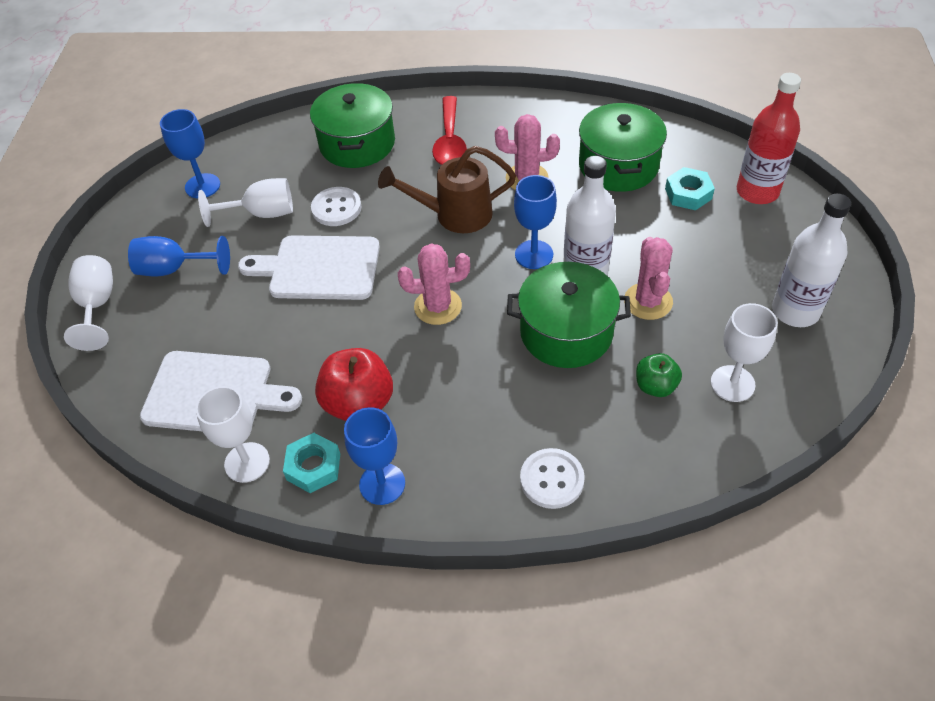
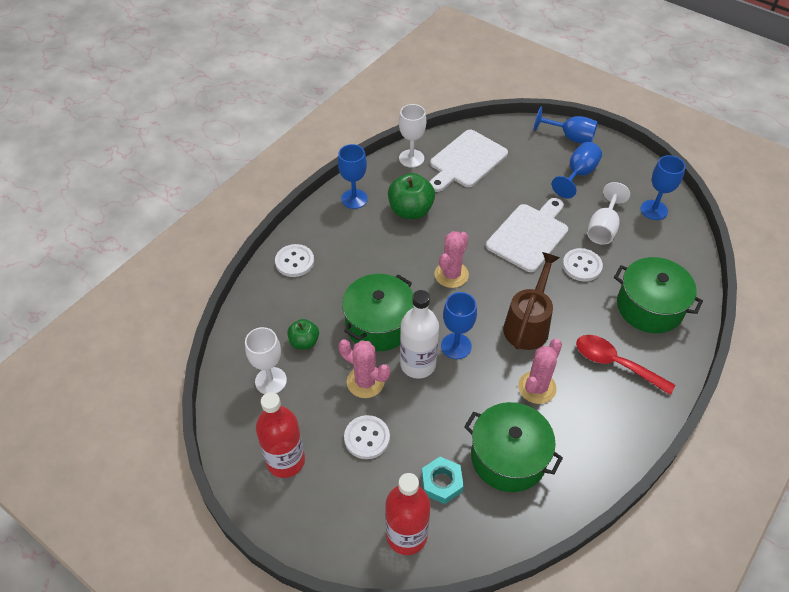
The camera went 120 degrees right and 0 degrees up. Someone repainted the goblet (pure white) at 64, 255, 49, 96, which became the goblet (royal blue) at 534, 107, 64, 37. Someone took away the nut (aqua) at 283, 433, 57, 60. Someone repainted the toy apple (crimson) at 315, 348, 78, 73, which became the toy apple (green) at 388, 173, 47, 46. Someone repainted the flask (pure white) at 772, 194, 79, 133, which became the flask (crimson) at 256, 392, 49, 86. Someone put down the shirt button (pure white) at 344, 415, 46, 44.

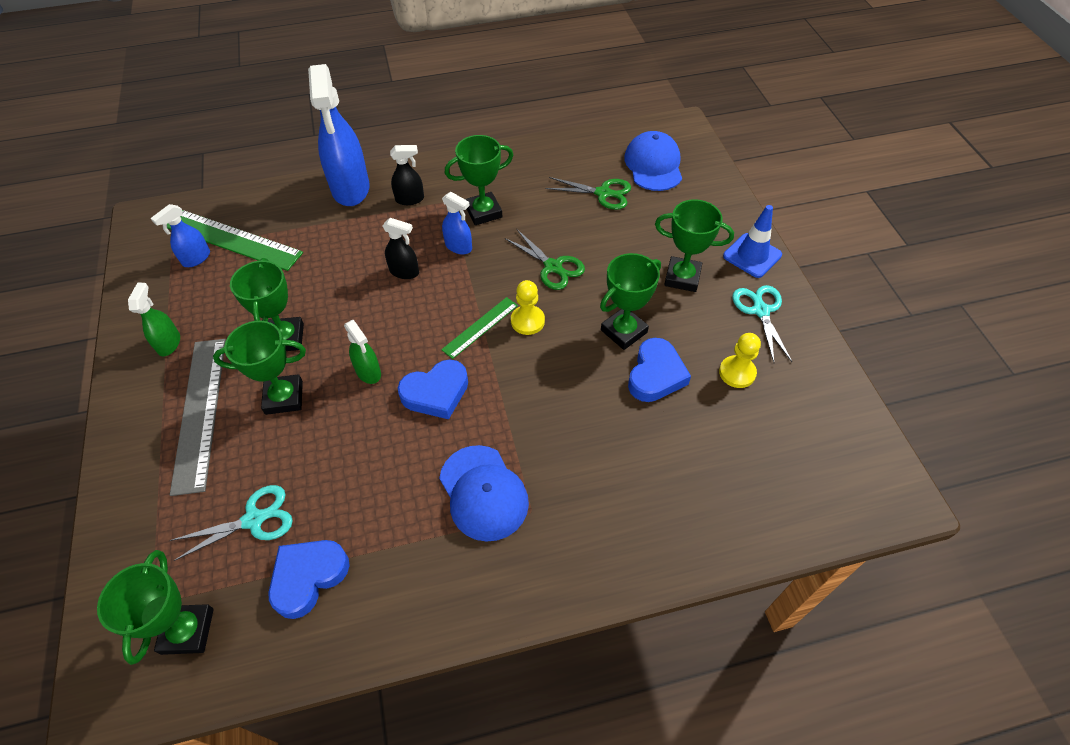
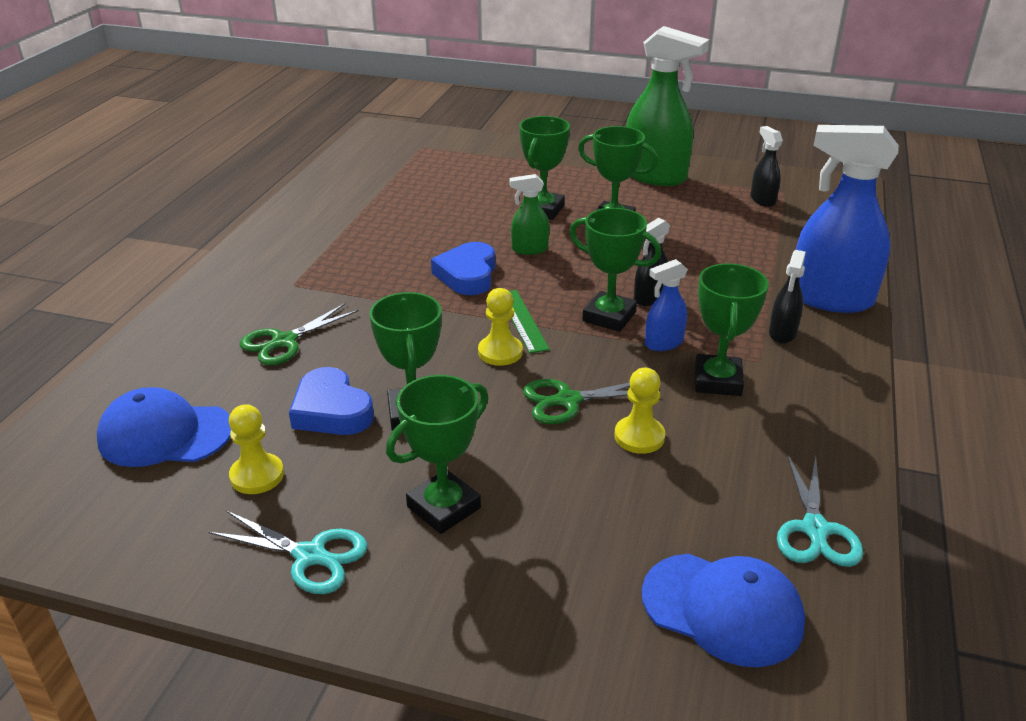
The camera went 120 degrees right and 20 degrees down. Someone carried the trophy (green) from 97, 550, 117, 115 to 569, 208, 92, 124. Someone scaled the spray bottle (green) at 128, 283, 52, 73 by 2.07. Someone repainted the spray bottle (royal blue) at 151, 204, 59, 63, which became the spray bottle (jet-black) at 751, 126, 32, 81. Someone took away the measuring stick (green) at 167, 210, 136, 61. Someone took away the measuring stick (ash-grey) at 170, 339, 56, 157. Someone carried the pair of scissors (aqua) from 170, 485, 123, 76 to 777, 454, 87, 113. Someone took away the heart shape (royal blue) at 268, 540, 82, 79. Someone carried the cap (royal blue) from 439, 445, 90, 97 to 97, 387, 134, 80. Someone carried the pair of scissors (green) from 546, 177, 85, 33 to 239, 303, 120, 62. Someone took away the traffic cone (royal blue) at 723, 205, 59, 73. Someone put down the chess pawn (yellow) at 614, 368, 51, 86.

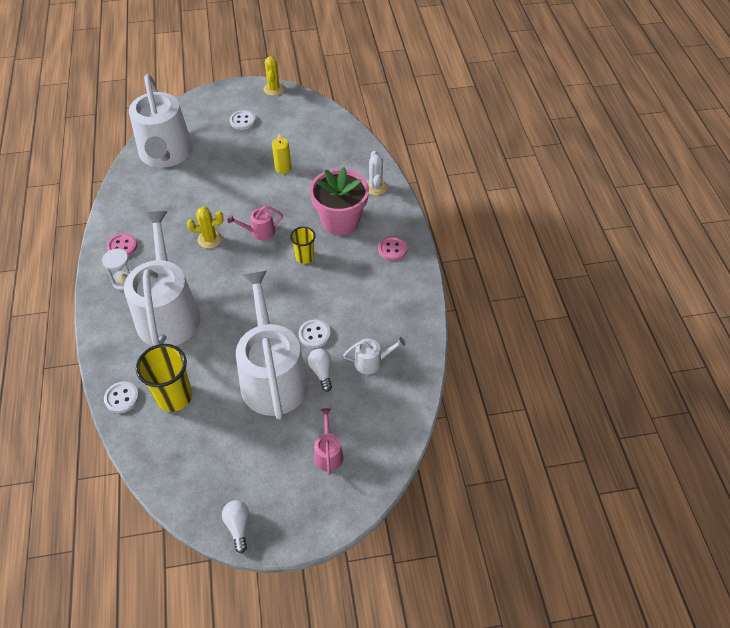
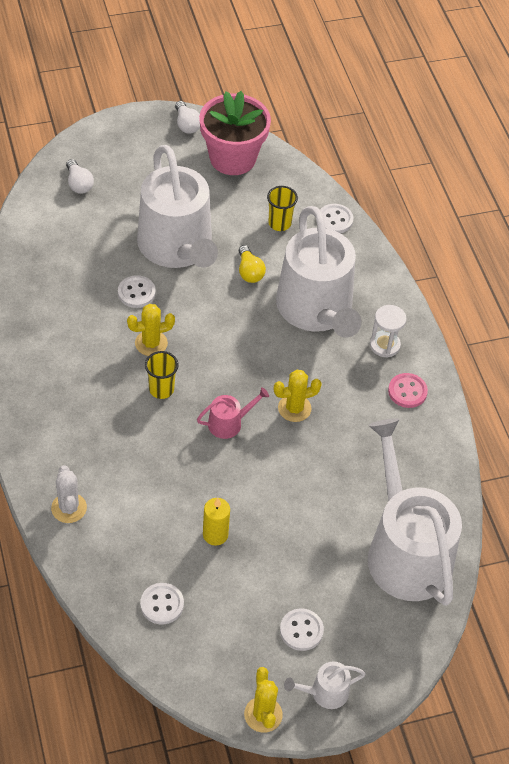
The camera went 170 degrees right and 0 degrees up. Someone scaled the tumbler (yellow) at 136, 344, 56, 68 by 0.59. Someone carried the light bulb (pure white) from 308, 349, 24, 43 to 66, 159, 28, 35. Someone carried the potted plant (rosy) from 310, 167, 59, 68 to 199, 91, 72, 84. Someone took away the sprinkling can (rosy) at 314, 408, 29, 67. Someone carried the sprinkling can (pure white) from 343, 337, 62, 37 to 284, 662, 82, 47. Someone took away the shirt button (rosy) at 378, 236, 29, 25. Someone put down the saguaro cactus (yellow) at 127, 304, 48, 52. Someone put down the shirt button (pure white) at 140, 583, 44, 42. Someone put down the light bulb (yellow) at 239, 245, 27, 38.

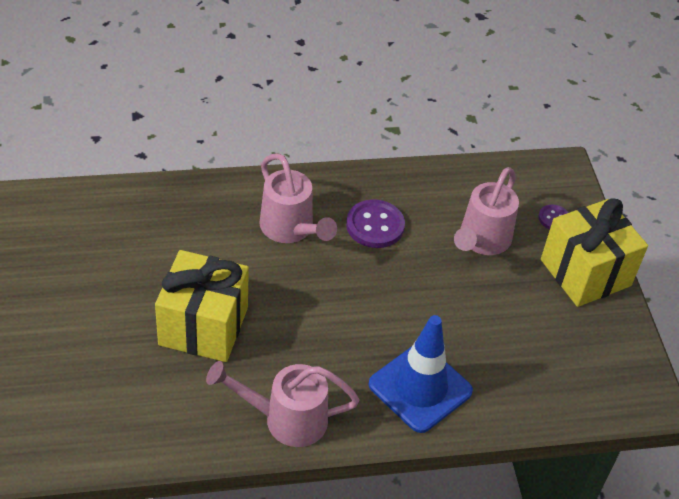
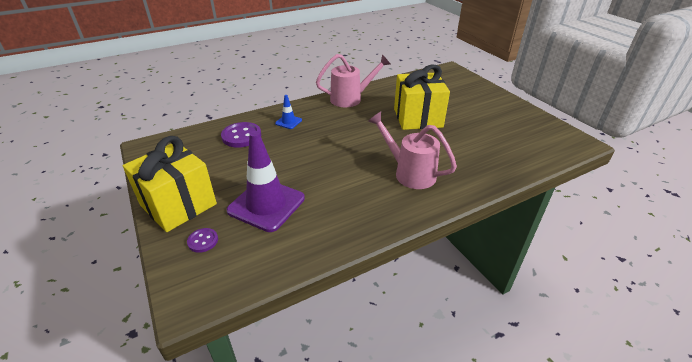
The camera went 165 degrees right and 10 degrees down. Someone carried the shirt button (violet) from 346, 199, 59, 49 to 221, 122, 40, 26. Someone scaled the traffic cone (royal blue) at 369, 315, 104, 118 by 0.46. Someone swapped the sprinkling can (rosy) at 454, 167, 65, 88 for the traffic cone (violet) at 227, 131, 78, 101.

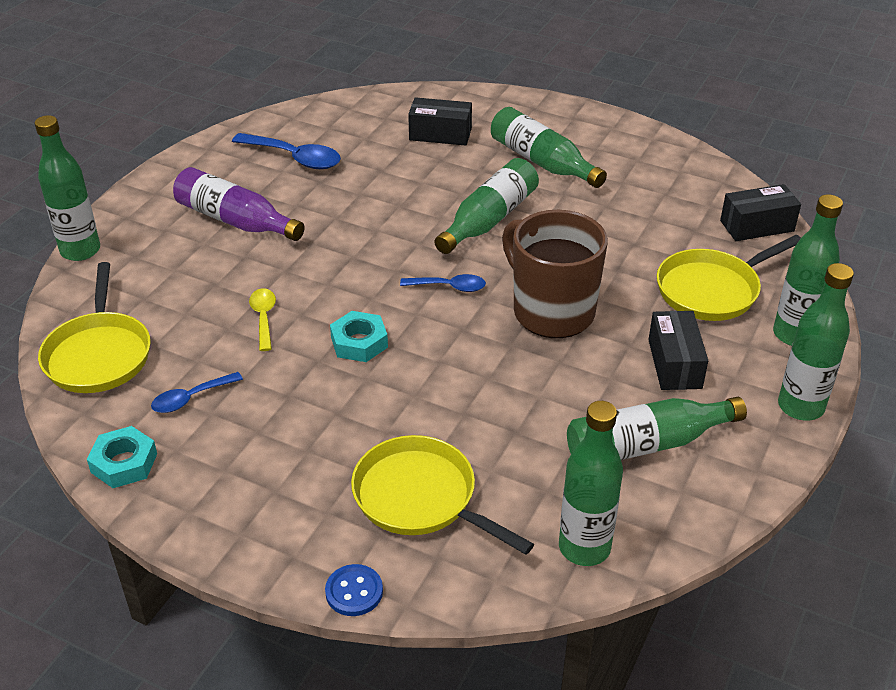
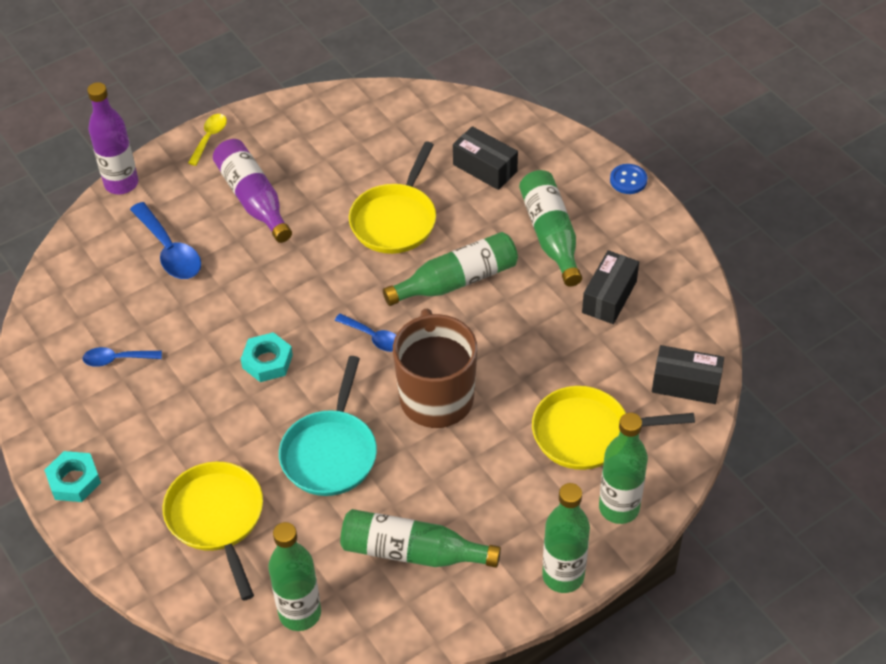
The camera went 30 degrees right and 10 degrees up. Someone repainted the flask (green) at 35, 115, 65, 146, which became the flask (violet) at 87, 82, 51, 112. Someone carried the pan (yellow) from 38, 262, 113, 131 to 349, 141, 87, 113. Someone carried the nut (aqua) from 87, 426, 70, 62 to 44, 451, 57, 51. Someone carried the teaspoon (royal blue) from 232, 133, 109, 36 to 130, 202, 71, 77. Someone carried the teaspoon (yellow) from 249, 288, 27, 63 to 188, 114, 39, 52. Someone carried the shirt button (royal blue) from 325, 564, 58, 52 to 610, 164, 37, 30. Someone carried the package (jet-black) from 648, 311, 60, 79 to 582, 250, 57, 74. Someone put down the pan (aqua) at 279, 356, 98, 140.

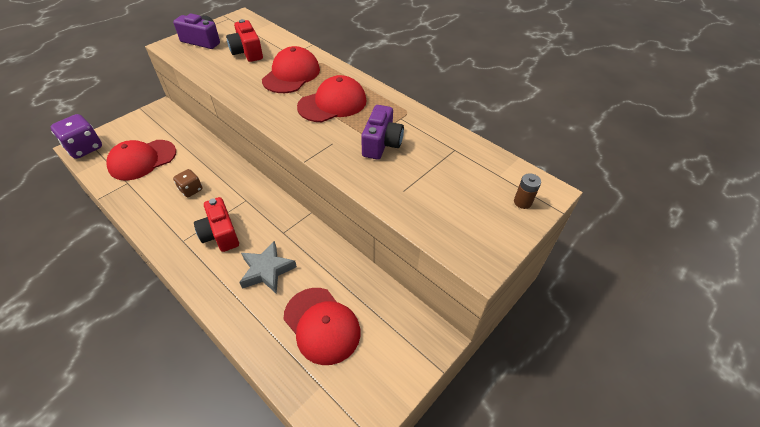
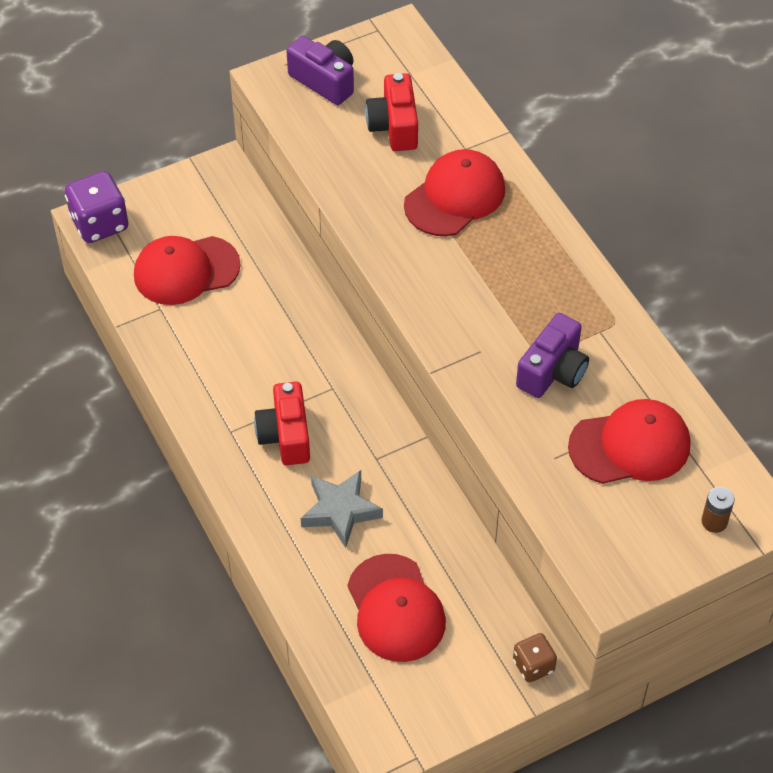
The camera went 20 degrees right and 5 degrees up. Someone carried the game die (brown) from 173, 169, 29, 28 to 513, 633, 44, 50. Someone carried the cap (crimson) from 297, 75, 69, 47 to 568, 399, 122, 85.

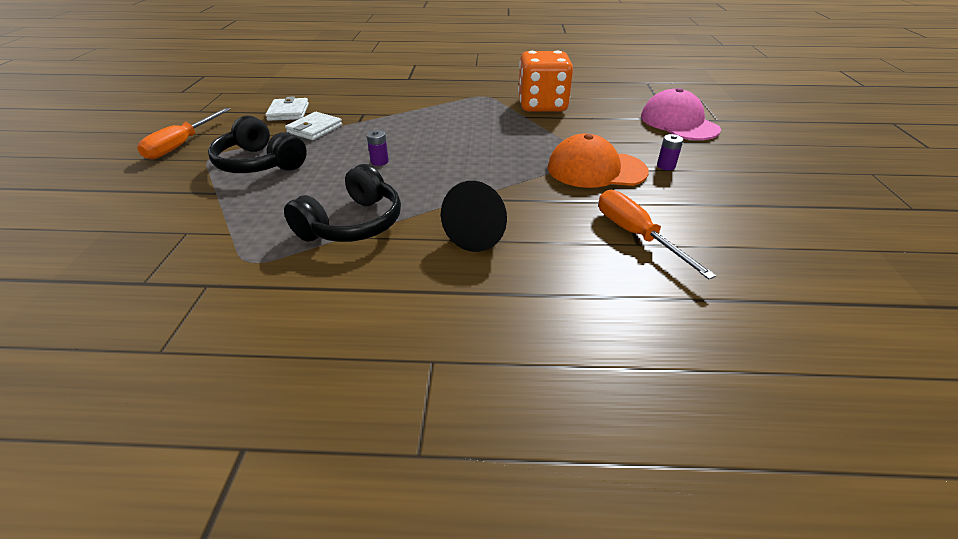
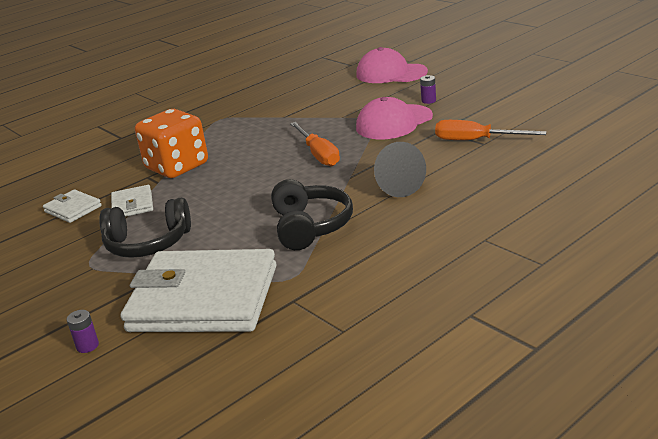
The camera went 40 degrees left and 10 degrees down. Someone carried the screwdriver (bright orange) from 137, 108, 94, 52 to 290, 122, 50, 44. Someone carried the AA battery (violet) from 366, 130, 23, 36 to 67, 310, 32, 43. Someone carried the game die (bright orange) from 518, 51, 55, 61 to 135, 109, 73, 69. Someone repainted the cap (bright orange) at 548, 134, 101, 54, which became the cap (rosy) at 356, 97, 77, 42. Someone put down the billfold (pure white) at 121, 249, 155, 83.

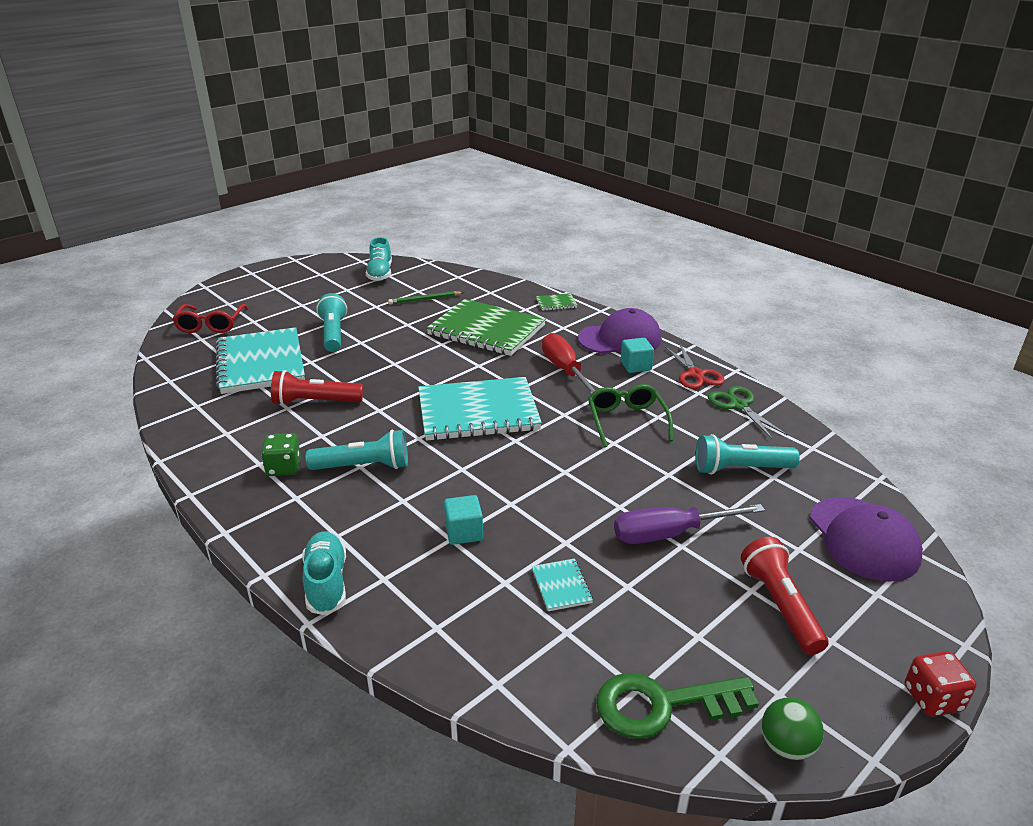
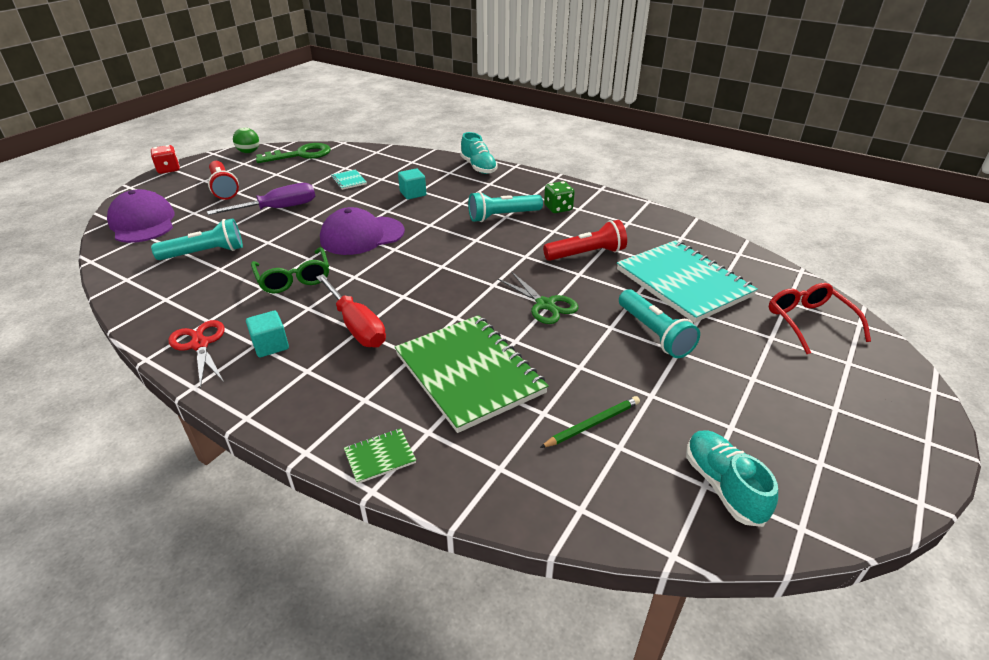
The camera went 165 degrees right and 5 degrees up. Someone took away the notebook (aqua) at 418, 377, 124, 64. Someone rotated the notebook (green) at 426, 299, 120, 57 by 45 degrees clockwise. Someone carried the cap (violet) from 578, 308, 84, 45 to 320, 207, 85, 48. Someone carried the pair of scissors (green) from 708, 386, 80, 53 to 498, 272, 80, 52.

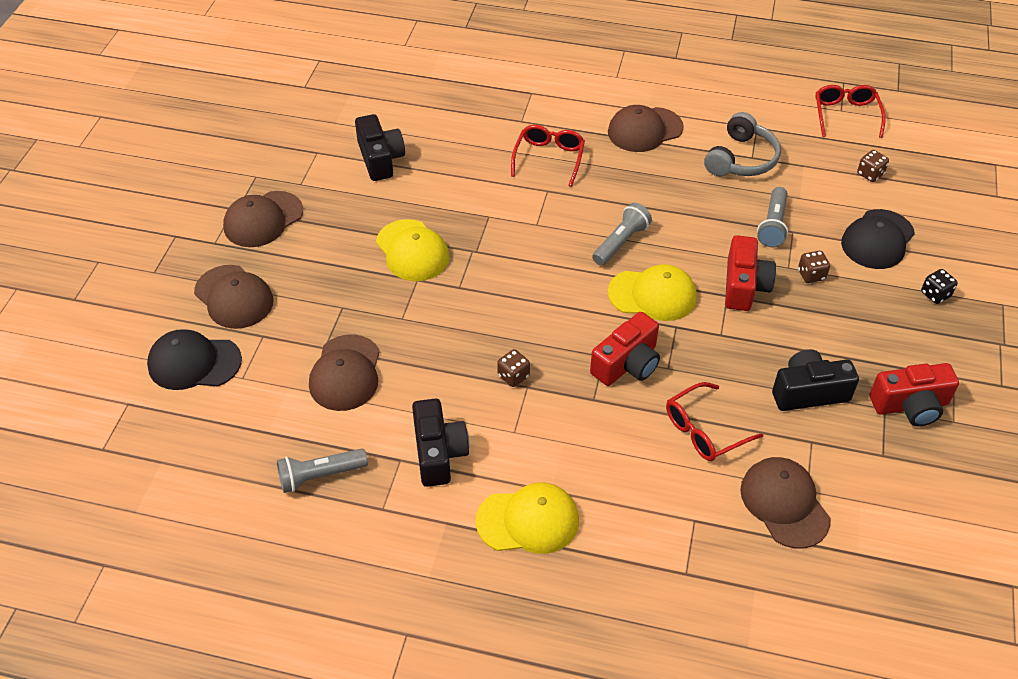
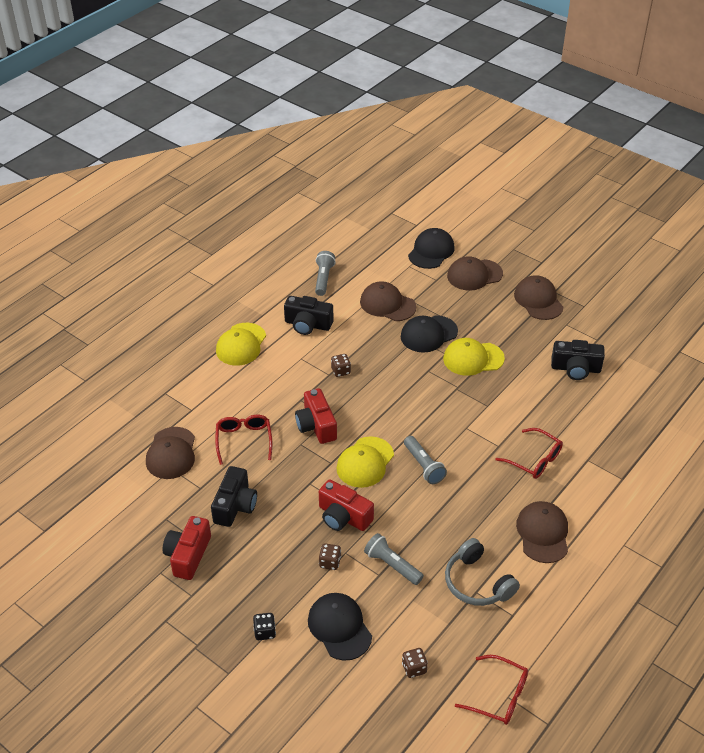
The camera went 115 degrees right and 5 degrees down. Someone rotated the cap (brown) at 740, 457, 91, 92 by 90 degrees clockwise. Someone put down the cap (jet-black) at 401, 315, 57, 38.

